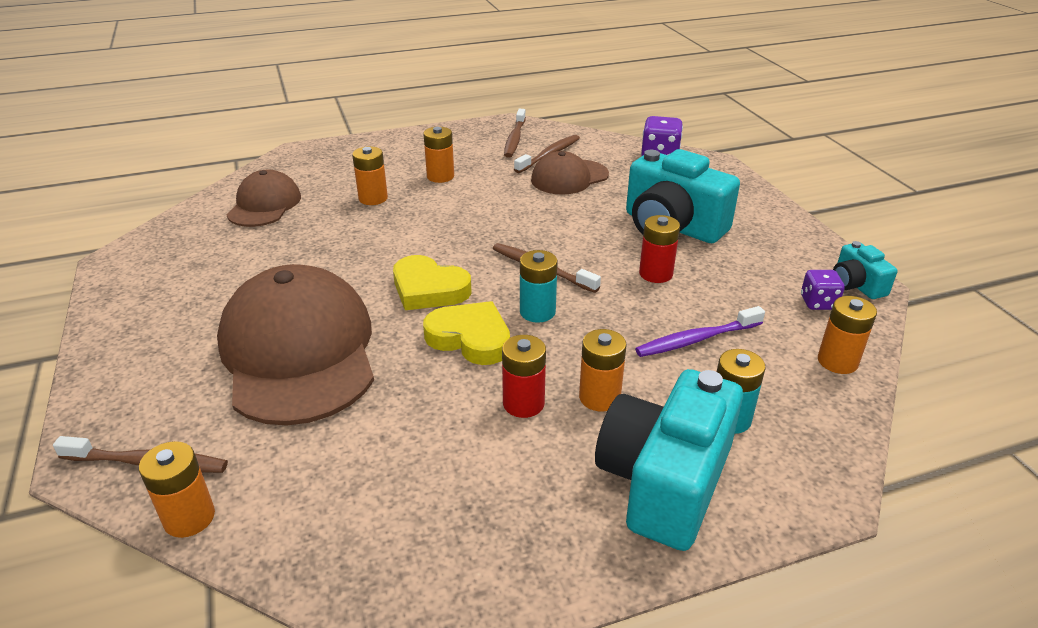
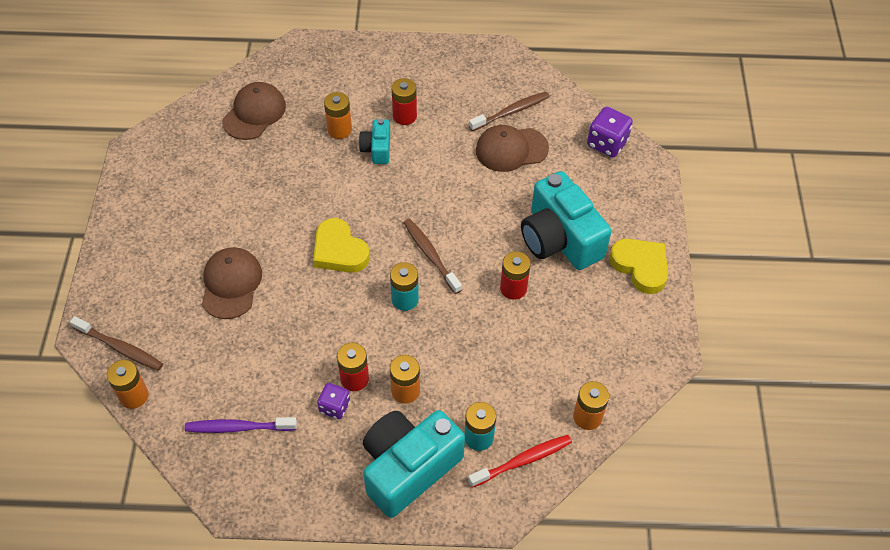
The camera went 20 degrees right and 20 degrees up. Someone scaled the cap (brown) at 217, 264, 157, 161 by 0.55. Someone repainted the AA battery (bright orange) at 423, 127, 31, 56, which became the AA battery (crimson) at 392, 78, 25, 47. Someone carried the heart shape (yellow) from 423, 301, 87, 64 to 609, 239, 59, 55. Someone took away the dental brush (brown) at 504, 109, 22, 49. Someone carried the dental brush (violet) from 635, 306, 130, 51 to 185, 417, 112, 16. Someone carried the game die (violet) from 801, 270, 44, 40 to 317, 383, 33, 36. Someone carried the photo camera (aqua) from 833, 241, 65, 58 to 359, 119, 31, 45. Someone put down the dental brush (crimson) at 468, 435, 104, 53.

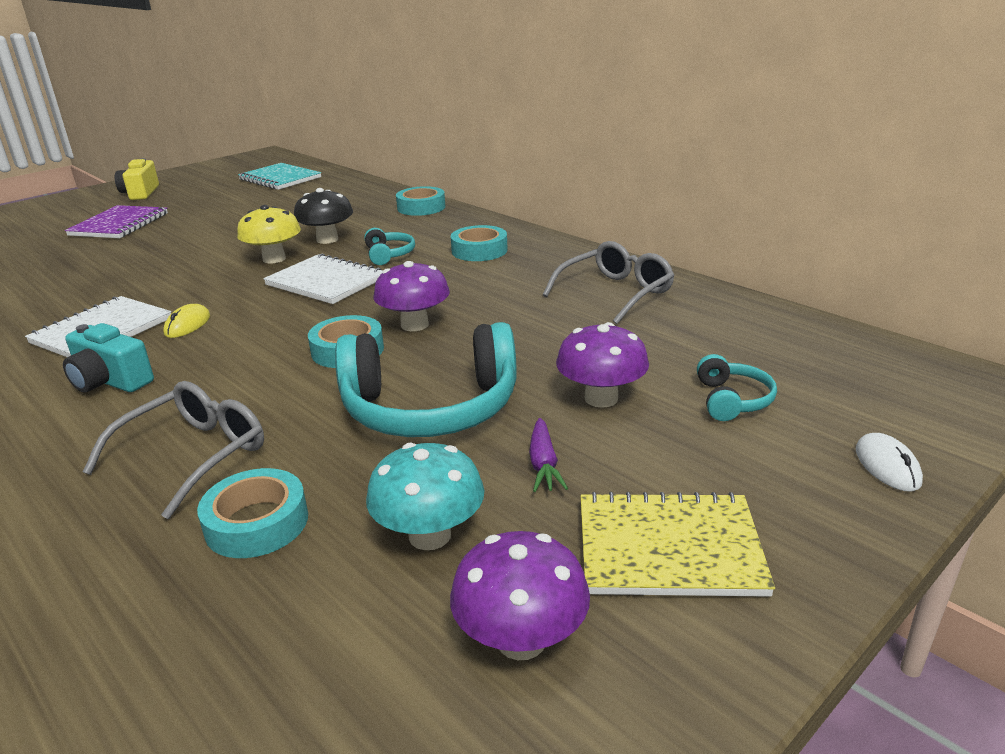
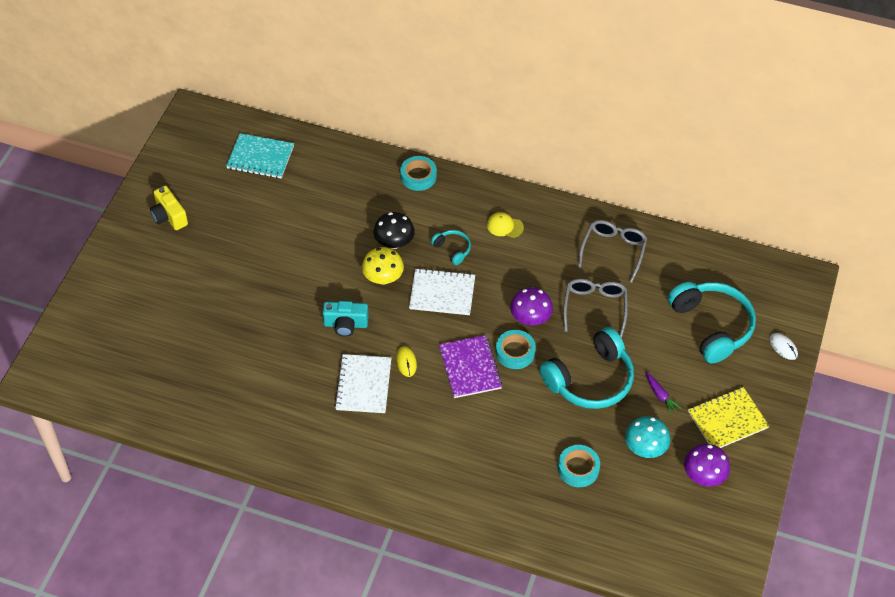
The camera went 30 degrees left and 25 degrees up. Someone carried the photo camera (aqua) from 63, 323, 91, 70 to 323, 301, 46, 36. Someone carried the notebook (violet) from 65, 205, 103, 33 to 439, 335, 63, 63. Someone carried the glasses (ash-grey) from 83, 381, 181, 138 to 563, 279, 65, 58. Someone swapped the tape (aqua) at 451, 225, 57, 36 for the cap (yellow) at 487, 212, 37, 26. Someone took away the toadstool (violet) at 556, 322, 93, 86. Someone scaled the over-ear headphones (aqua) at 697, 354, 80, 67 by 2.17.

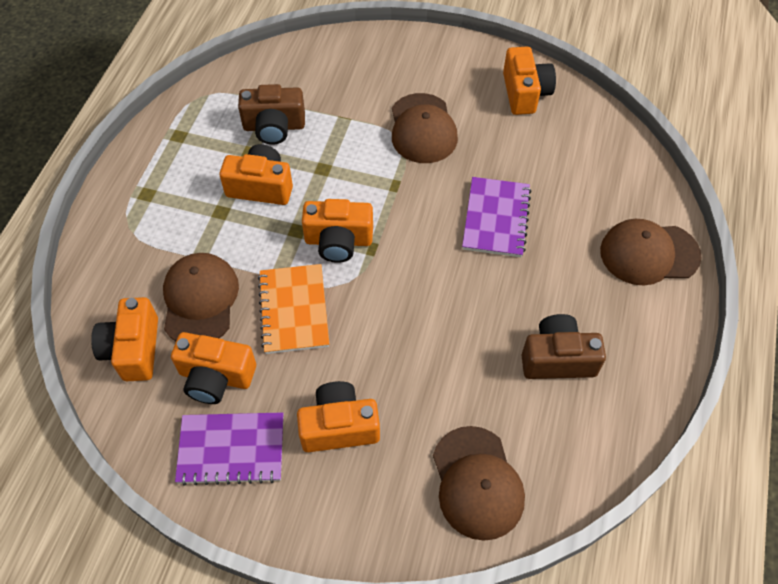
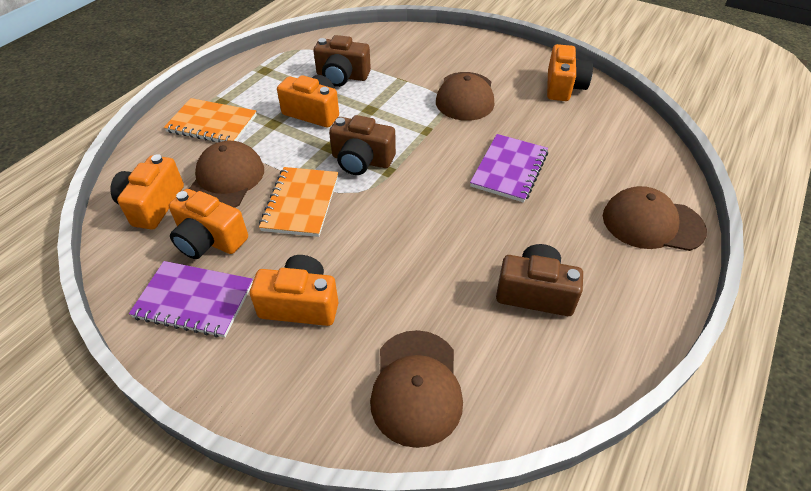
The camera went 15 degrees right and 10 degrees down. Someone repainted the photo camera (bright orange) at 302, 199, 71, 64, which became the photo camera (brown) at 329, 115, 67, 60. Someone put down the notebook (bright orange) at 164, 98, 93, 44.

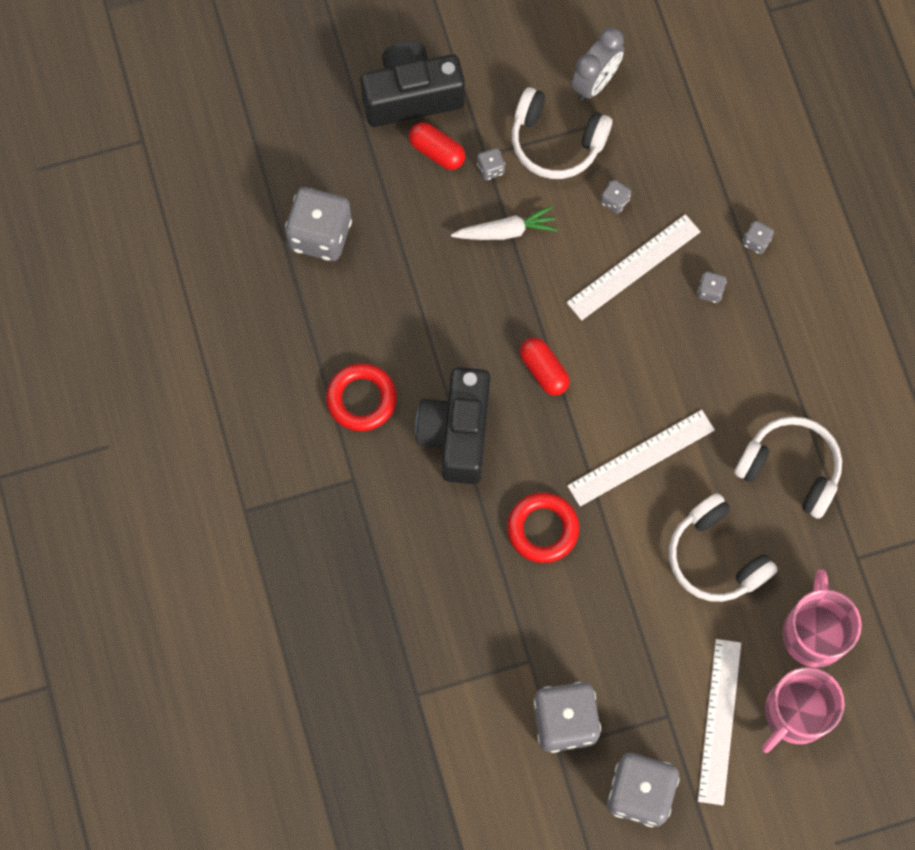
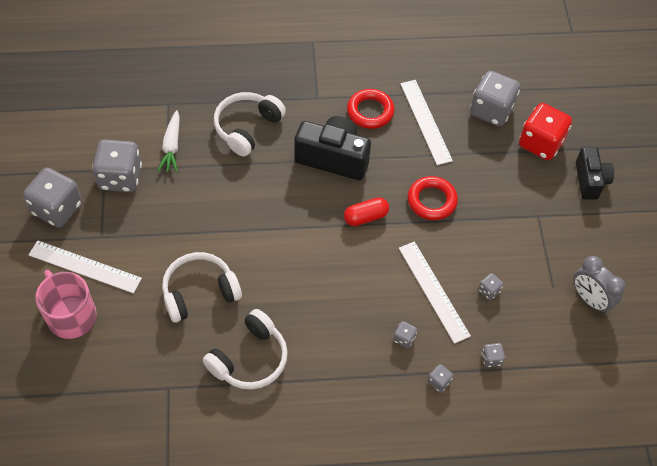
The camera went 100 degrees right and 15 degrees down. Someone scaled the photo camera (jet-black) at 360, 41, 105, 86 by 0.65. Someone took away the capsule (crimson) at 409, 122, 56, 48. Someone carried the root vegetable (pure white) from 451, 206, 107, 34 to 158, 110, 22, 62. Someone carried the game die (ash-grey) from 477, 148, 28, 32 to 482, 343, 23, 24. Someone carried the hoop (crimson) from 507, 493, 72, 70 to 408, 176, 50, 44. Someone carried the over-ear headphones (pure white) from 512, 87, 100, 92 to 214, 92, 72, 65. Someone carried the measuring stick (pure white) from 567, 410, 148, 97 to 400, 80, 53, 85. Someone took away the coffee mug (rosy) at 782, 569, 80, 99. Someone put down the game die (crimson) at 519, 103, 53, 57.

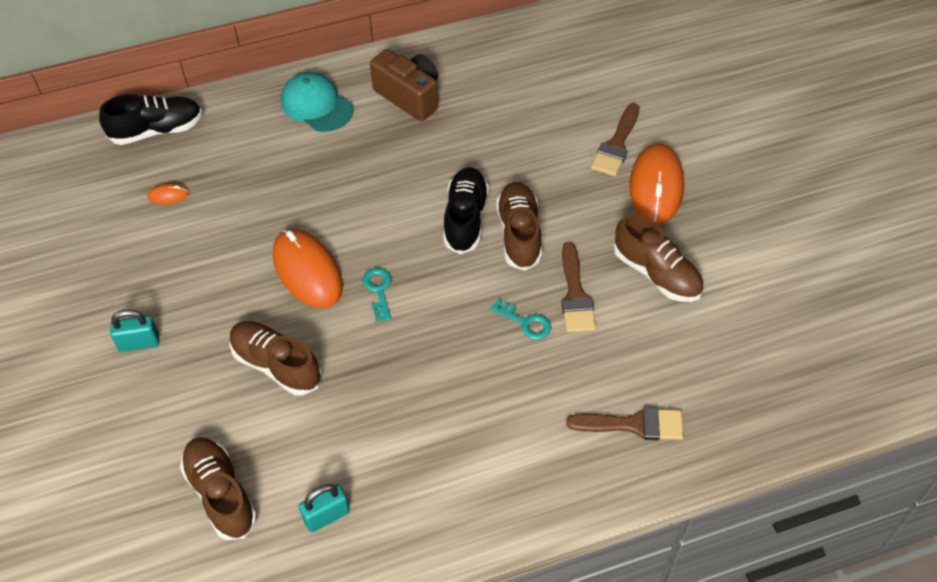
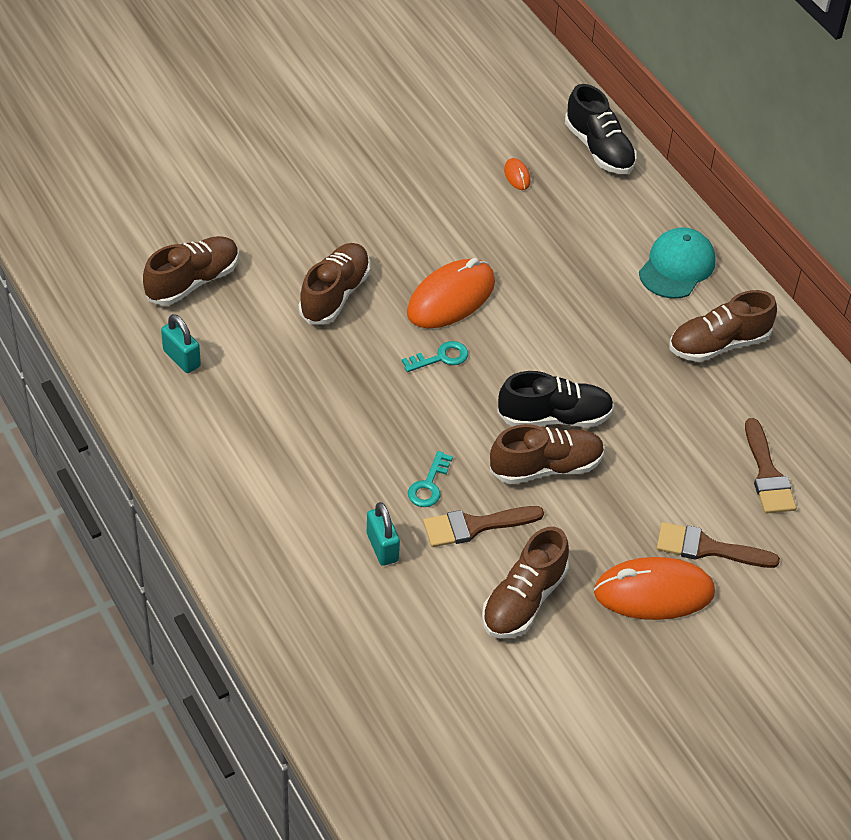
The camera went 75 degrees right and 5 degrees down. Someone carried the small lock (aqua) from 110, 309, 49, 43 to 367, 502, 33, 64. Someone swapped the photo camera (brown) at 370, 49, 68, 72 for the shoe (brown) at 670, 290, 107, 72. Someone carried the paintbrush (brown) from 566, 407, 118, 33 to 745, 418, 51, 96.

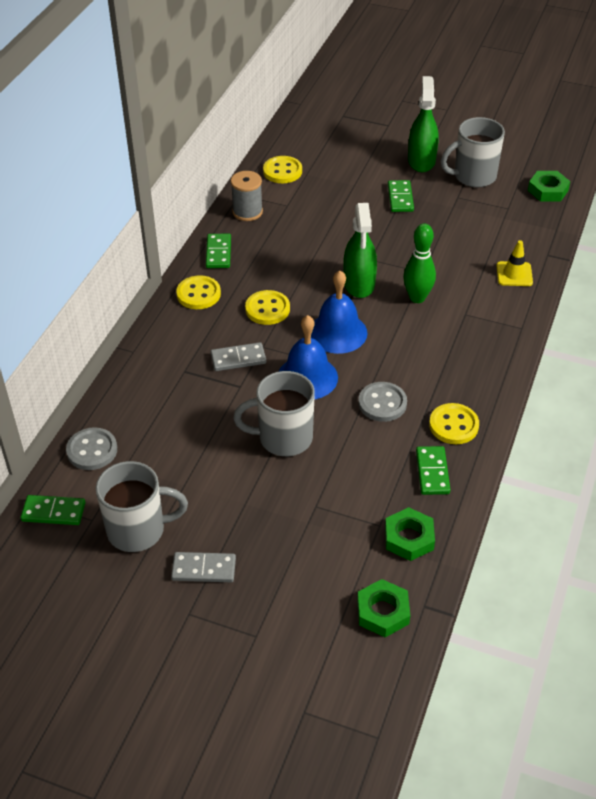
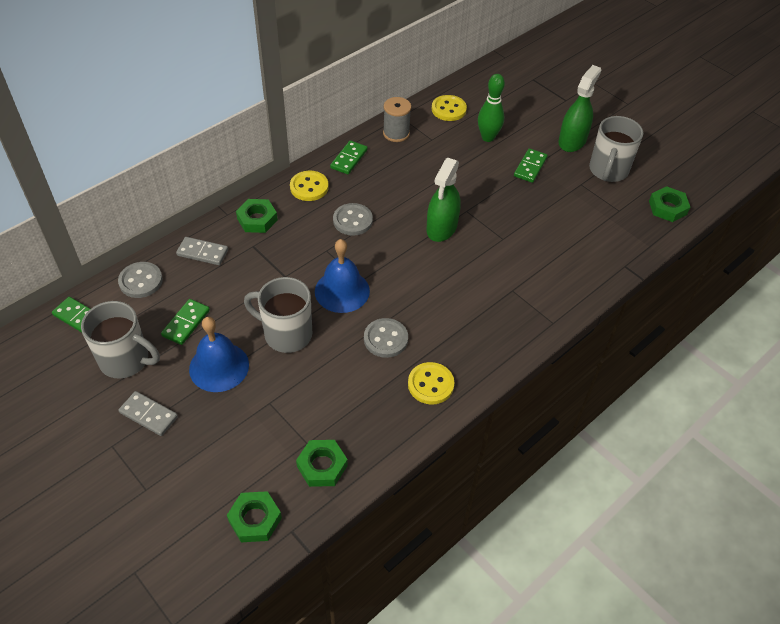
The camera went 25 degrees right and 5 degrees up. Someone carried the domino piece (ash-grey) from 210, 342, 56, 29 to 176, 237, 52, 28. Someone repainted the shirt button (yellow) at 245, 290, 45, 35, which became the shirt button (ash-grey) at 333, 203, 40, 33. Someone carried the bell (royal blue) from 311, 270, 56, 84 to 189, 317, 60, 75. Someone carried the tenpin (green) from 403, 224, 33, 79 to 478, 74, 27, 68. Someone carried the domino piece (green) from 416, 446, 34, 49 to 161, 299, 49, 46. Someone rotated the coffee mug (ash-grey) at 441, 117, 64, 70 by 75 degrees counterclockwise. Someone took away the traffic cone (yellow) at 496, 240, 37, 46. Someone put down the nut (green) at 236, 199, 42, 34.

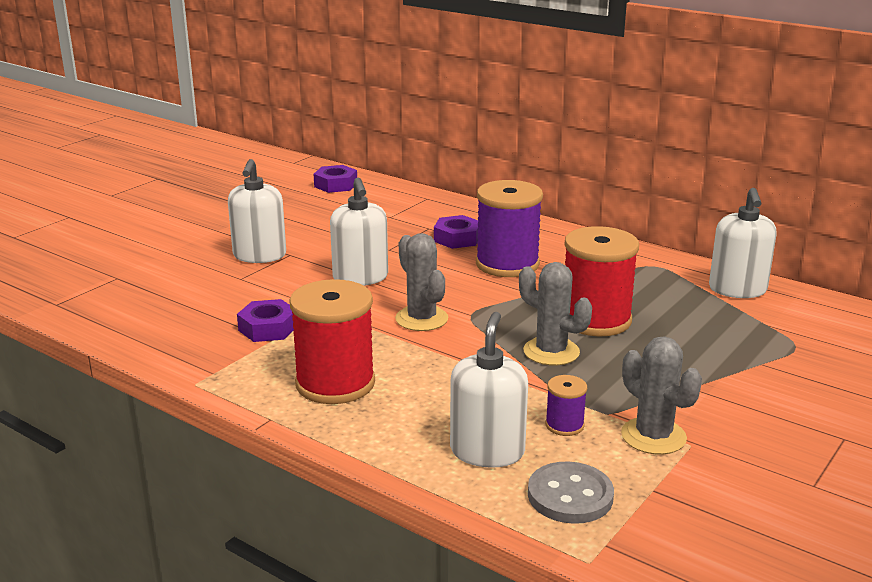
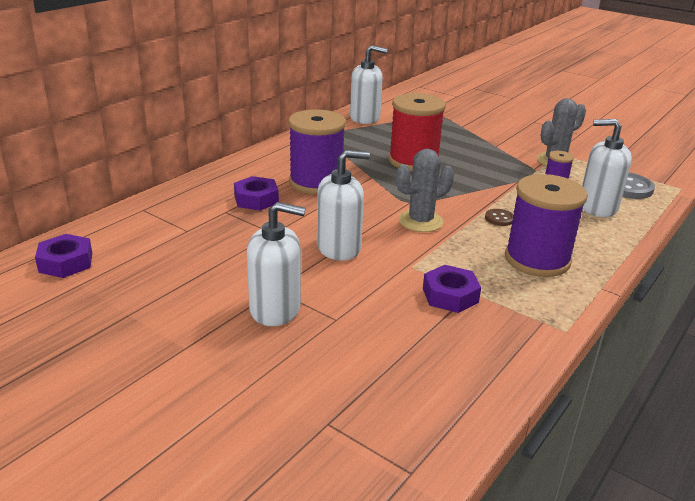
The camera went 90 degrees left and 5 degrees up. Someone repainted the reel of thread (crimson) at 289, 279, 86, 125, which became the reel of thread (violet) at 505, 174, 83, 103. Someone took away the saguaro cactus (ash-grey) at 519, 262, 73, 103. Someone put down the shirt button (brown) at 485, 209, 29, 17.

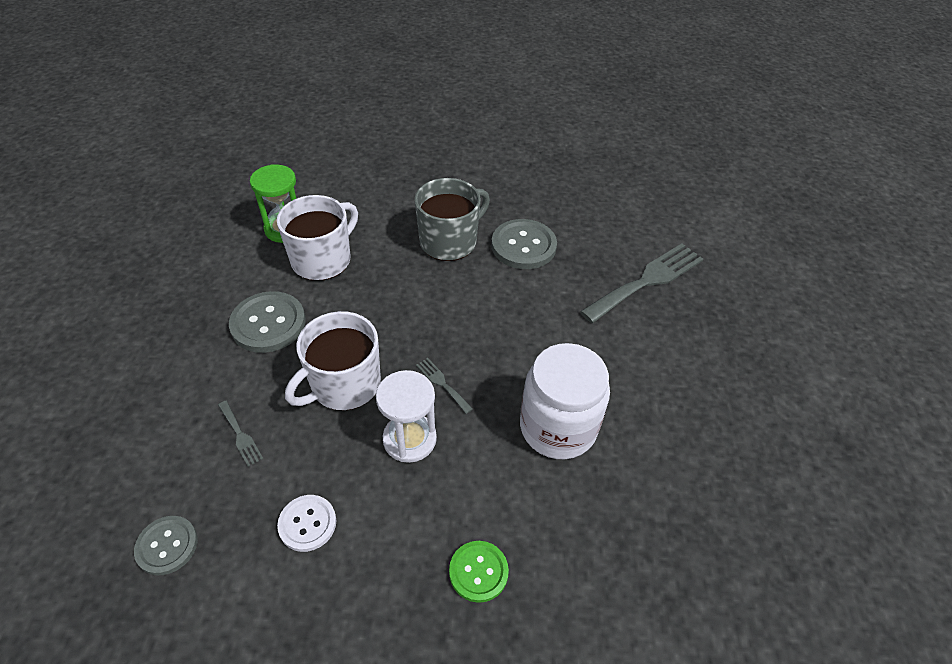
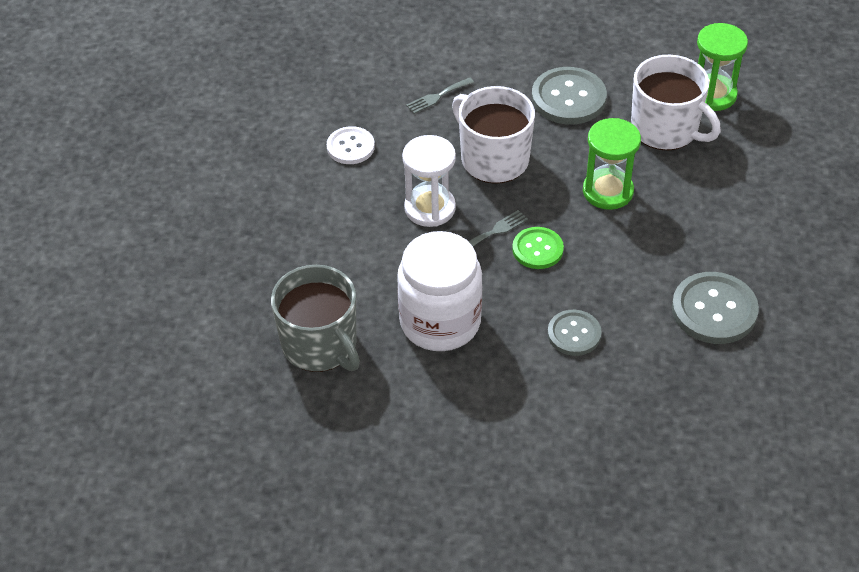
The camera went 95 degrees right and 0 degrees up. Someone carried the shirt button (ash-grey) from 134, 516, 64, 59 to 548, 310, 54, 46. Someone carried the coffee mug (ash-grey) from 415, 178, 75, 83 to 271, 265, 89, 107. Someone carried the shirt button (green) from 449, 541, 60, 62 to 512, 227, 52, 42. Someone took away the table fork (ash-grey) at 580, 243, 123, 80. Someone put down the sand timer (green) at 583, 118, 58, 92.

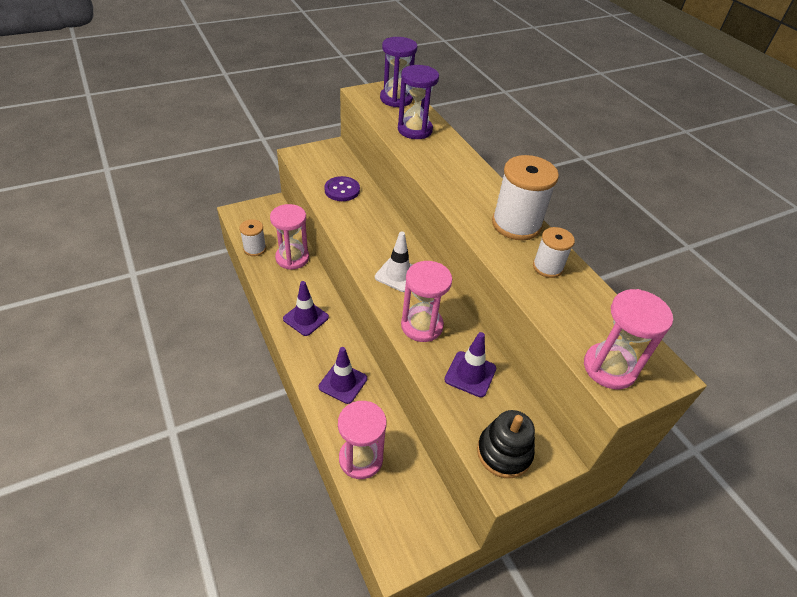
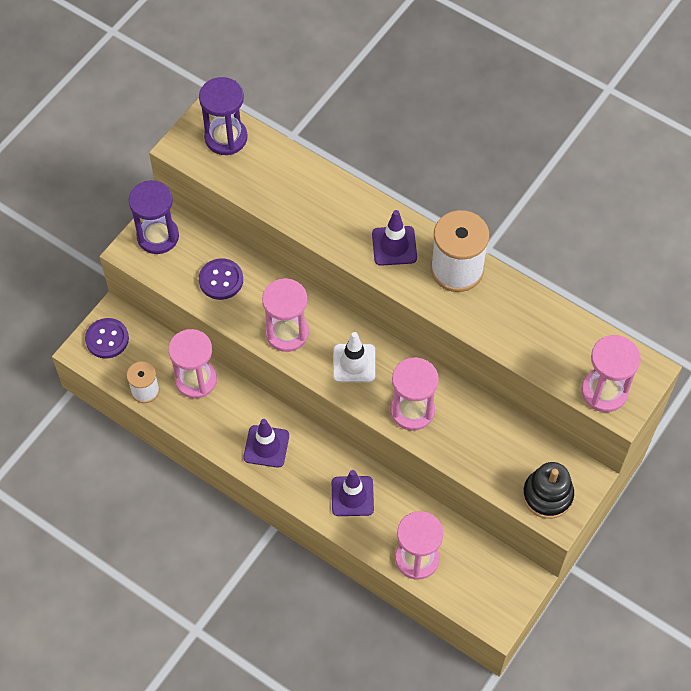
The camera went 25 degrees left and 15 degrees up. Someone carried the sand timer (violet) from 398, 65, 41, 74 to 129, 180, 50, 74. Someone carried the traffic cone (violet) from 444, 332, 52, 65 to 372, 210, 45, 56. Someone took away the reel of thread (pure white) at 533, 227, 42, 51. Someone put down the shirt button (violet) at 85, 318, 44, 41. Someone put down the sand timer (rosy) at 262, 278, 47, 74.

